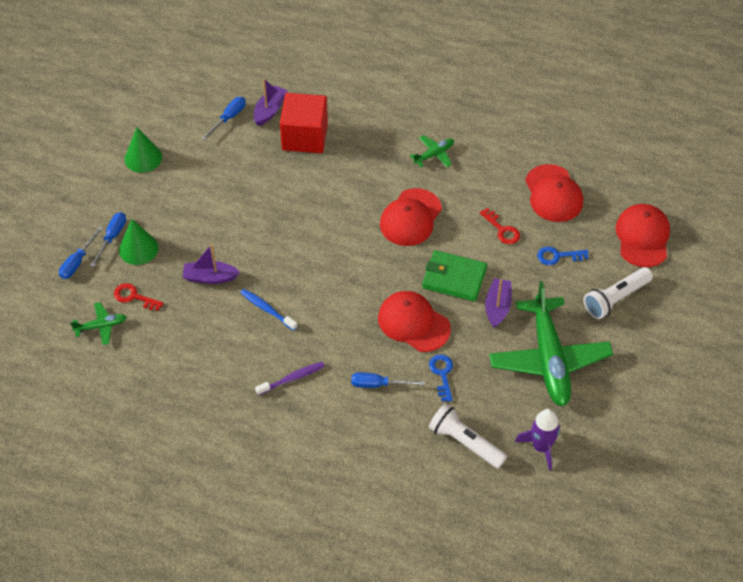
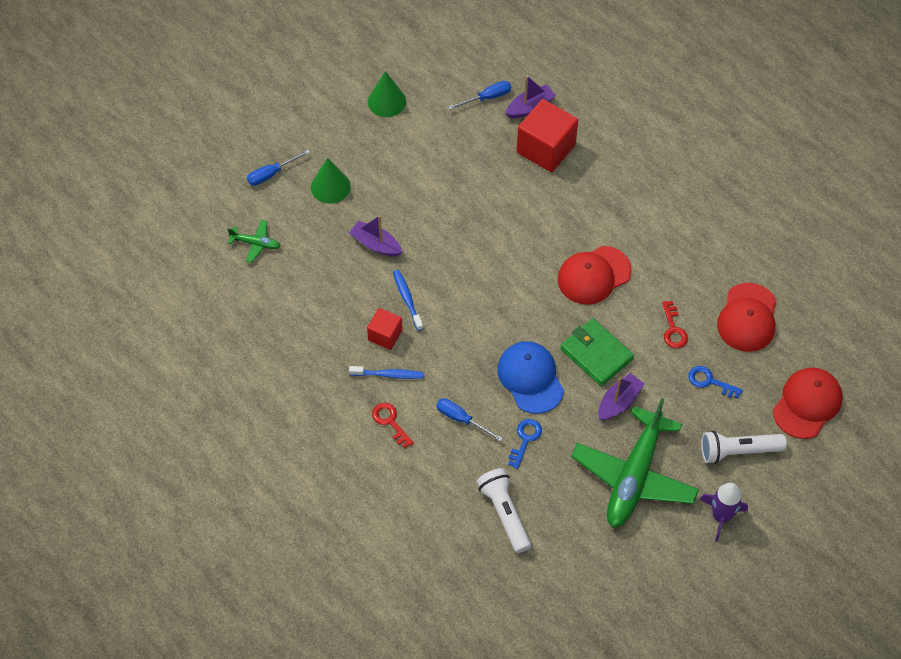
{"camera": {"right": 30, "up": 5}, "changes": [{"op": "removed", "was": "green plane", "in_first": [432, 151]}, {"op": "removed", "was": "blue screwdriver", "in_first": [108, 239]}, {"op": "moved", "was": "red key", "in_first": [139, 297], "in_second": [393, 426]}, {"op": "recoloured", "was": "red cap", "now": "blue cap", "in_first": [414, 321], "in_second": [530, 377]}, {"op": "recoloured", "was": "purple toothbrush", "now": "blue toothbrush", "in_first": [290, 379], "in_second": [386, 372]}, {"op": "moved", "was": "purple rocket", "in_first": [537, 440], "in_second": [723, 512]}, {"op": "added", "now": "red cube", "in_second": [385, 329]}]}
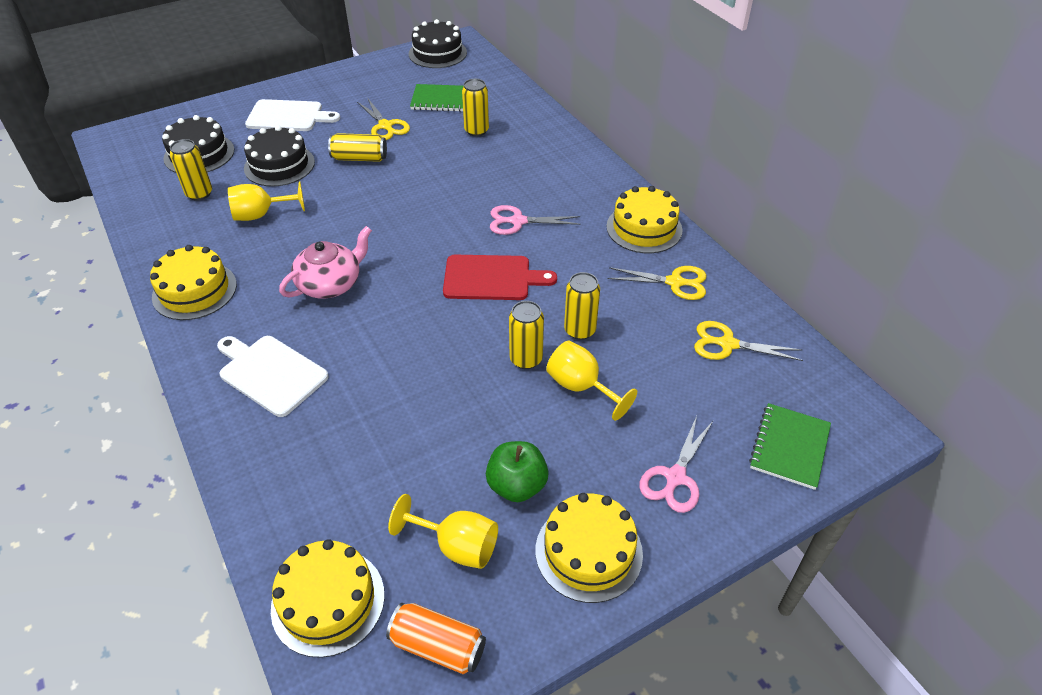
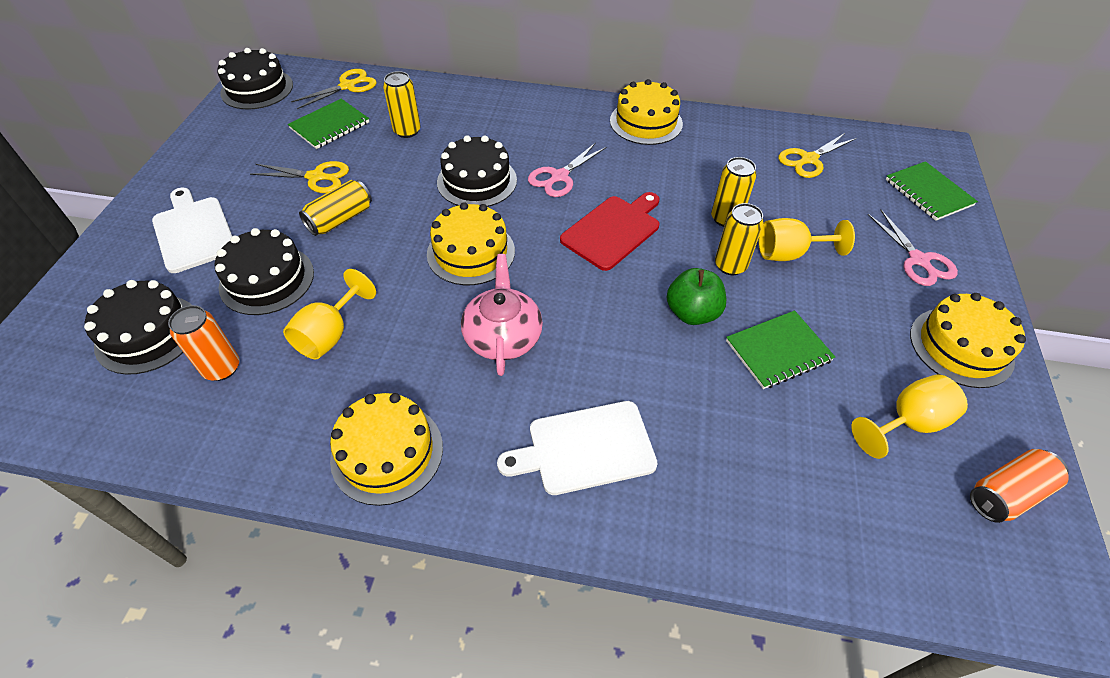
{"camera": {"right": -50, "up": 5}, "changes": [{"op": "turned", "was": "white cutting board", "in_first": [292, 115], "in_second": [192, 230], "clockwise": -75}, {"op": "recoloured", "was": "yellow can", "now": "orange can", "in_first": [191, 170], "in_second": [203, 343]}, {"op": "moved", "was": "yellow scissors", "in_first": [657, 283], "in_second": [334, 89]}, {"op": "moved", "was": "green apple", "in_first": [517, 471], "in_second": [696, 296]}, {"op": "moved", "was": "yellow cake", "in_first": [328, 598], "in_second": [471, 243]}, {"op": "added", "now": "black cake", "in_second": [477, 171]}, {"op": "added", "now": "green notebook", "in_second": [780, 349]}]}
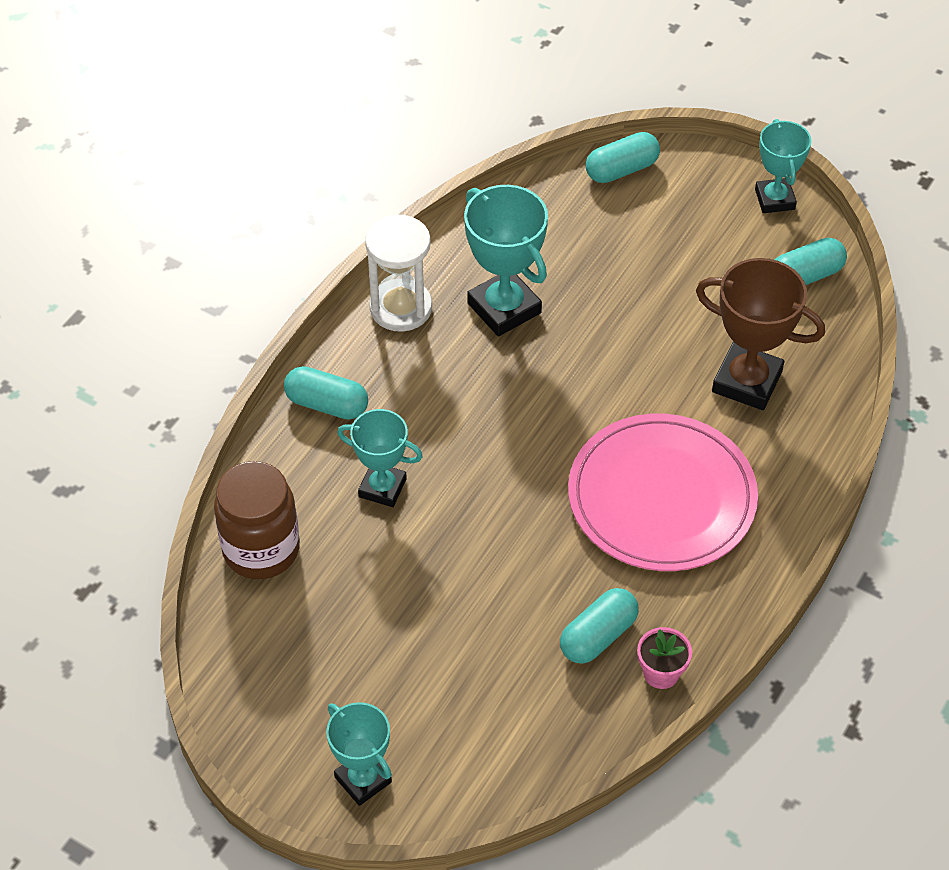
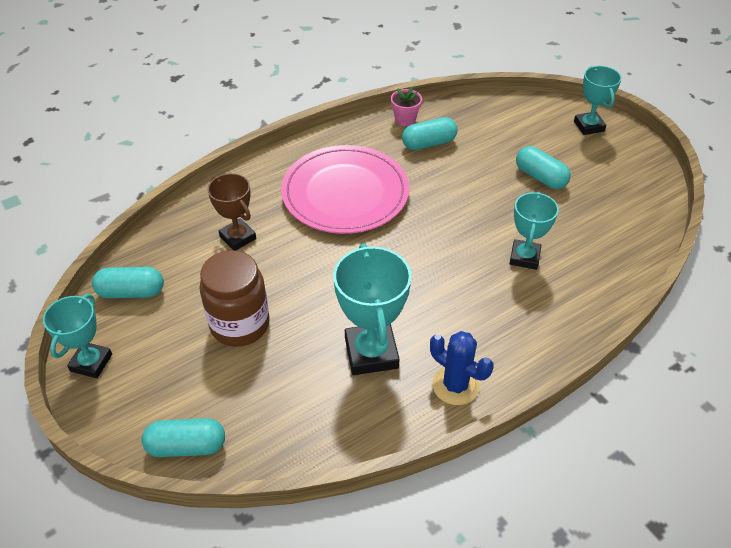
{"camera": {"right": -155, "up": -5}, "changes": [{"op": "replaced", "was": "white hourglass", "now": "blue cactus", "in_first": [398, 273], "in_second": [462, 368]}, {"op": "resized", "was": "brown trophy", "in_first": [760, 334], "in_second": [232, 212], "ratio": 0.65}, {"op": "moved", "was": "turquoise capsule", "in_first": [326, 393], "in_second": [543, 167]}, {"op": "turned", "was": "turquoise trophy", "in_first": [380, 458], "in_second": [534, 231], "clockwise": 60}, {"op": "moved", "was": "brown jar", "in_first": [257, 520], "in_second": [235, 298]}]}
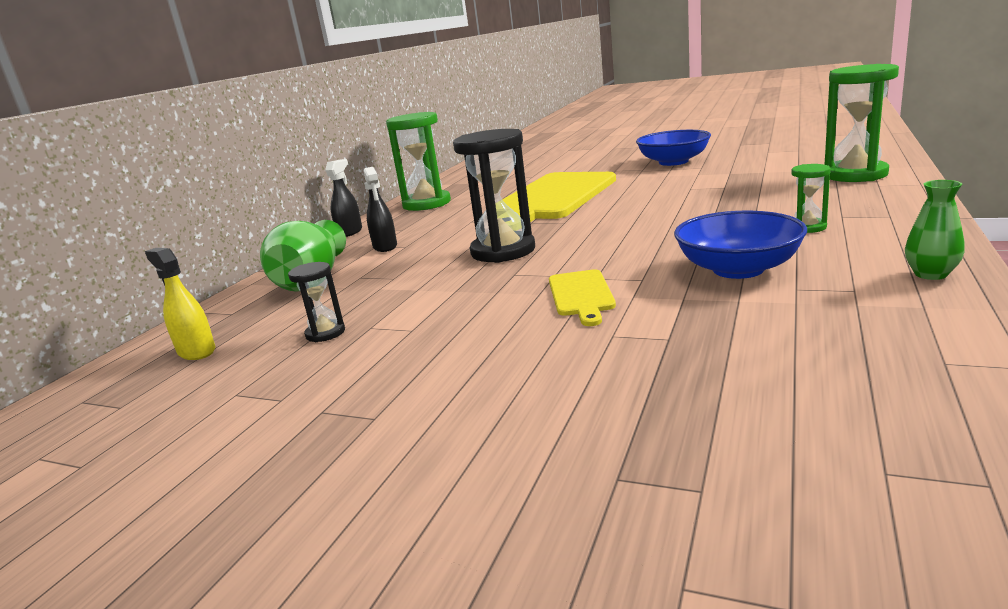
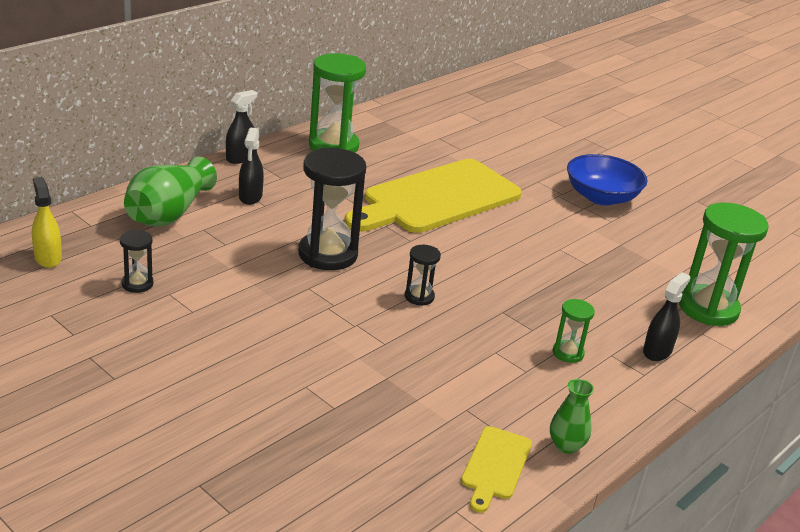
{"camera": {"right": 15, "up": 10}, "changes": [{"op": "removed", "was": "blue bowl", "in_first": [740, 245]}, {"op": "moved", "was": "yellow cutting board", "in_first": [582, 297], "in_second": [496, 469]}, {"op": "added", "now": "black hourglass", "in_second": [423, 275]}, {"op": "added", "now": "black spray bottle", "in_second": [666, 316]}]}
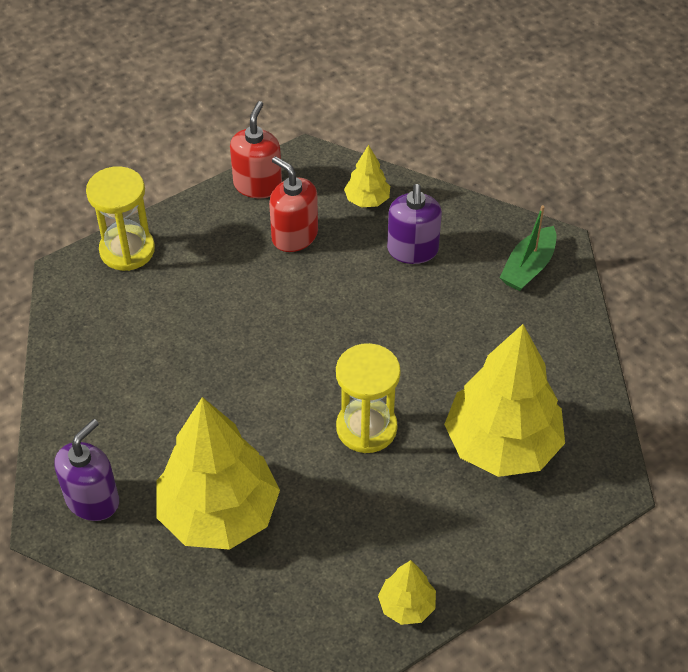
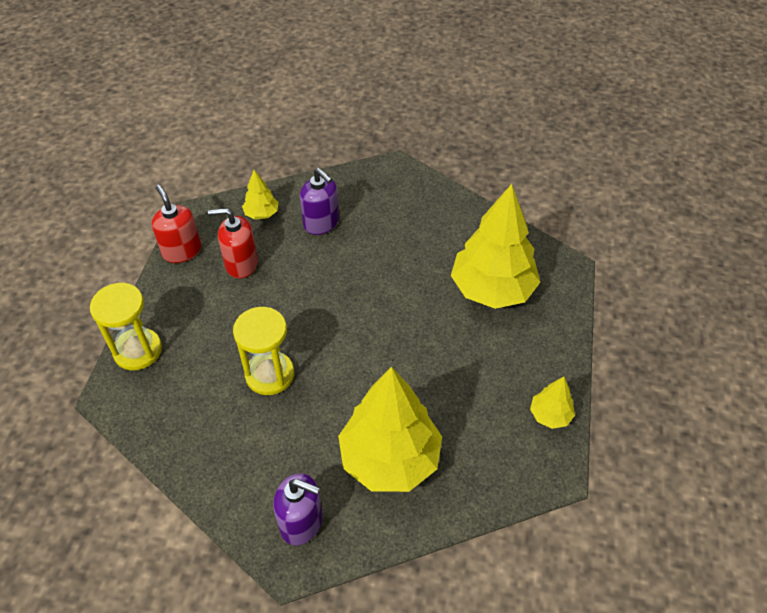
{"camera": {"right": -45, "up": 0}, "changes": [{"op": "removed", "was": "green boat", "in_first": [527, 248]}, {"op": "moved", "was": "yellow hourglass", "in_first": [368, 398], "in_second": [263, 351]}, {"op": "turned", "was": "purple soap dispenser", "in_first": [86, 470], "in_second": [297, 509], "clockwise": 120}]}
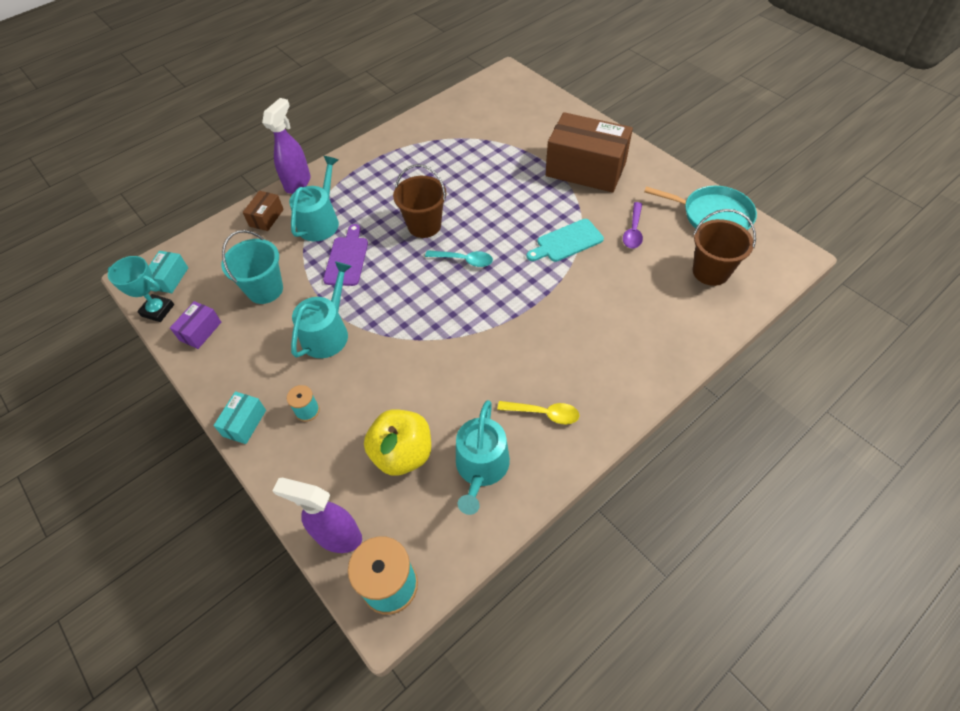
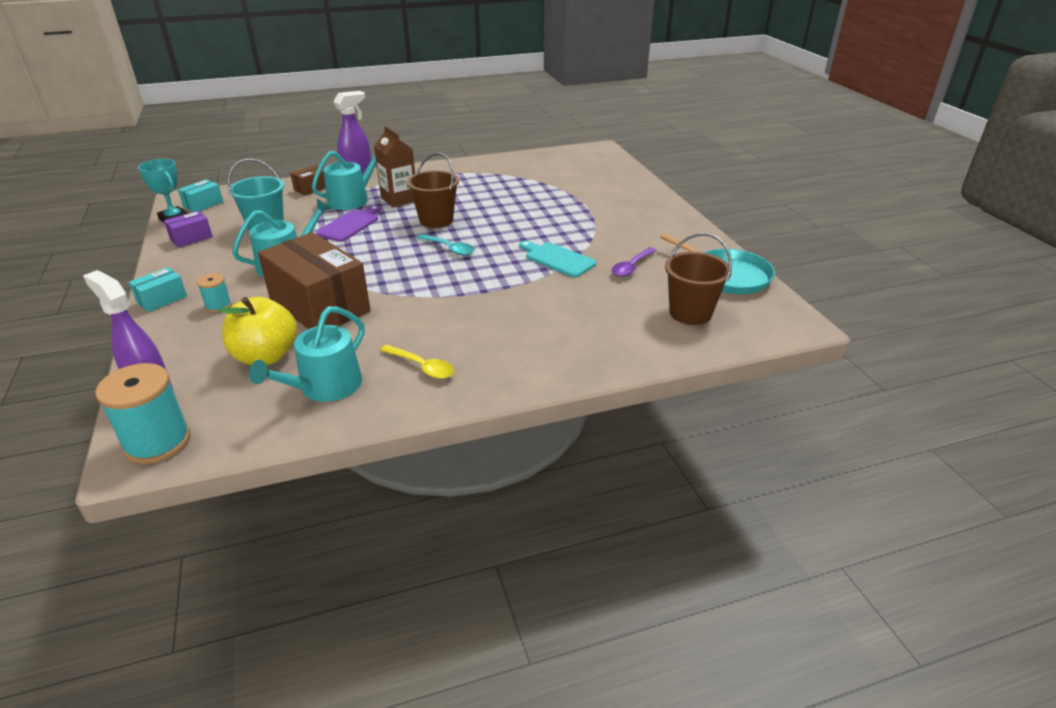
{"camera": {"right": 20, "up": -20}, "changes": [{"op": "moved", "was": "brown box", "in_first": [589, 152], "in_second": [314, 280]}, {"op": "turned", "was": "turquoise cutting board", "in_first": [565, 240], "in_second": [557, 259], "clockwise": 45}, {"op": "added", "now": "brown carton", "in_second": [394, 166]}]}
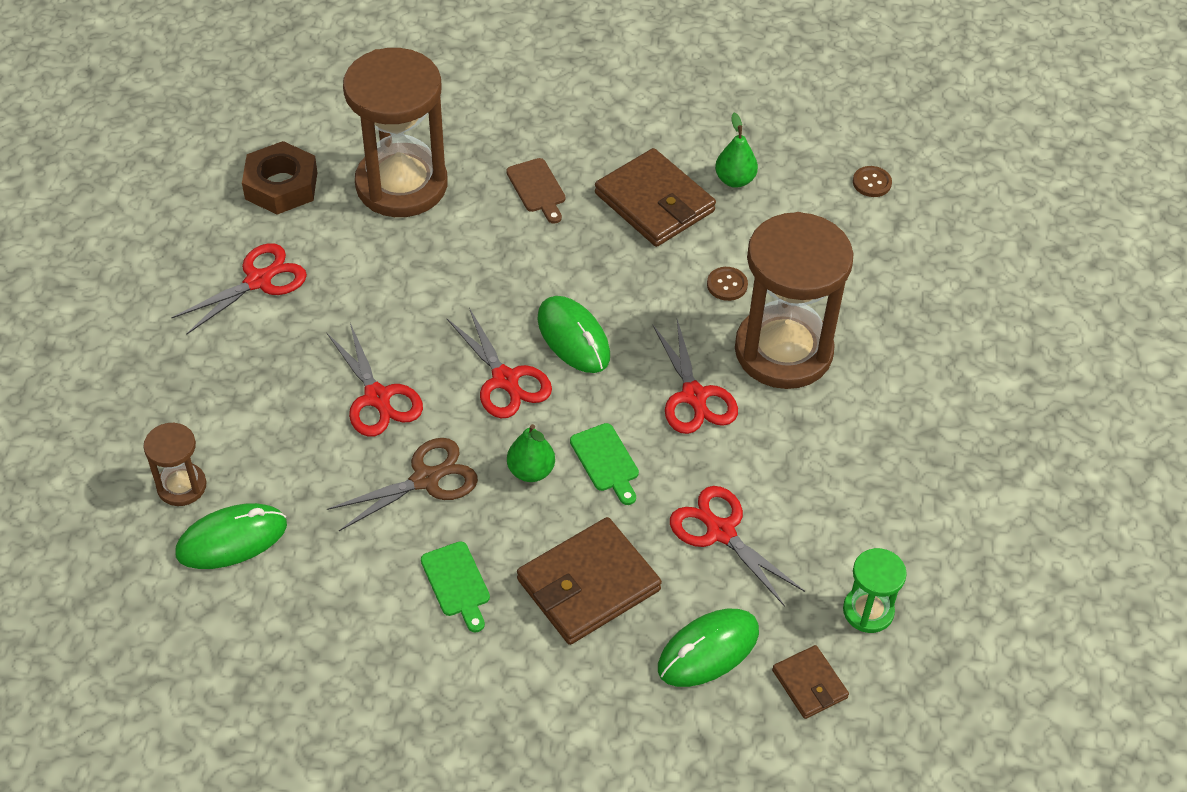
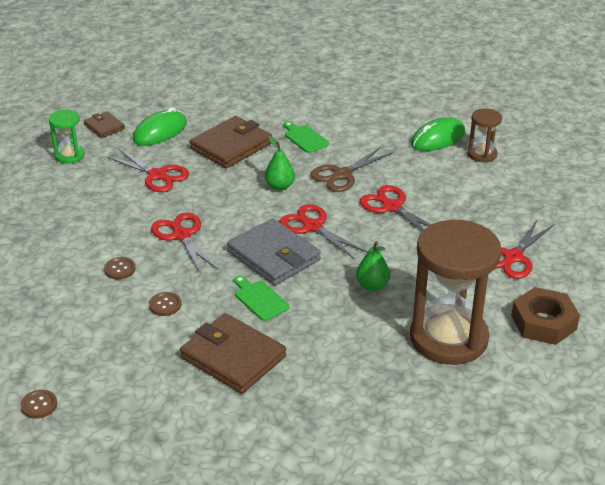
{"camera": {"right": 170, "up": -15}, "changes": [{"op": "moved", "was": "green pear", "in_first": [736, 150], "in_second": [373, 266]}, {"op": "removed", "was": "brown cutting board", "in_first": [535, 191]}, {"op": "replaced", "was": "brown hourglass", "now": "brown button", "in_first": [794, 300], "in_second": [120, 268]}, {"op": "replaced", "was": "green mouse", "now": "grey wallet", "in_first": [573, 334], "in_second": [274, 251]}, {"op": "moved", "was": "green cutting board", "in_first": [604, 464], "in_second": [261, 298]}]}
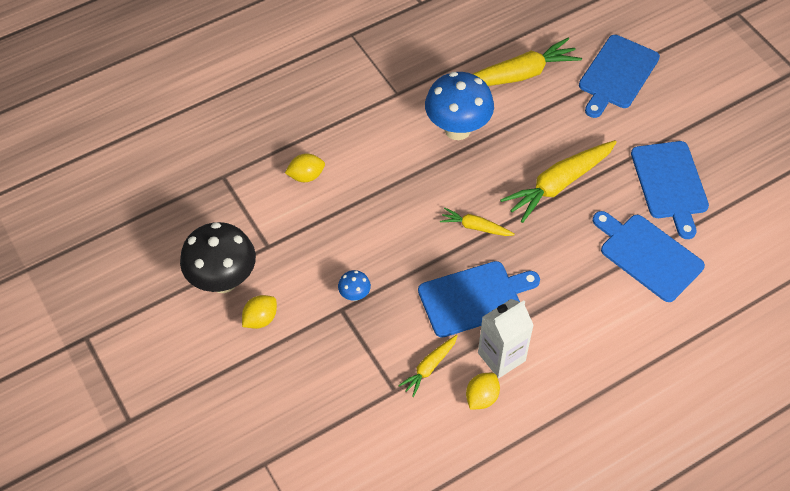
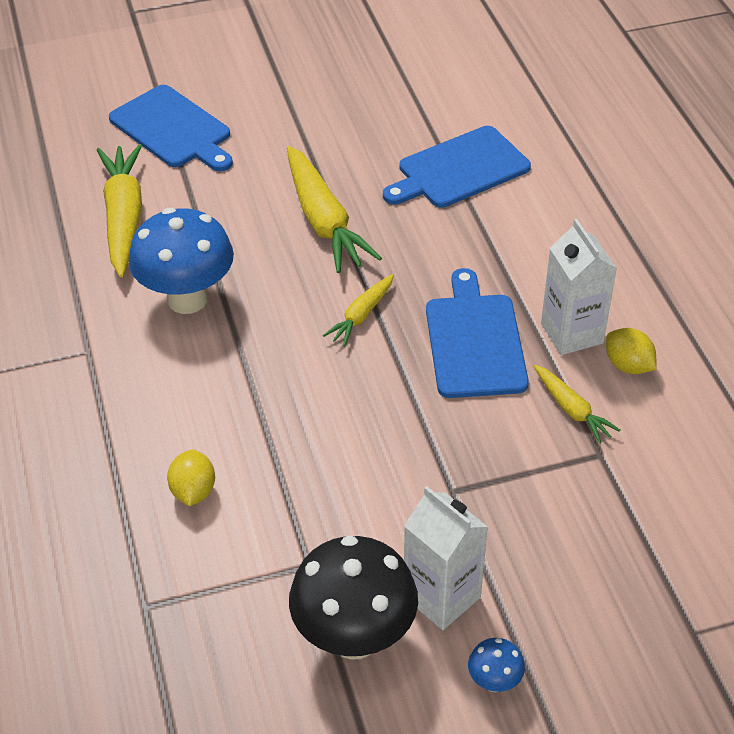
{"camera": {"right": -75, "up": -10}, "changes": [{"op": "removed", "was": "blue cutting board", "in_first": [670, 190]}, {"op": "moved", "was": "blue mushroom", "in_first": [354, 285], "in_second": [496, 665]}, {"op": "replaced", "was": "yellow lemon", "now": "white carton", "in_first": [259, 312], "in_second": [446, 558]}]}
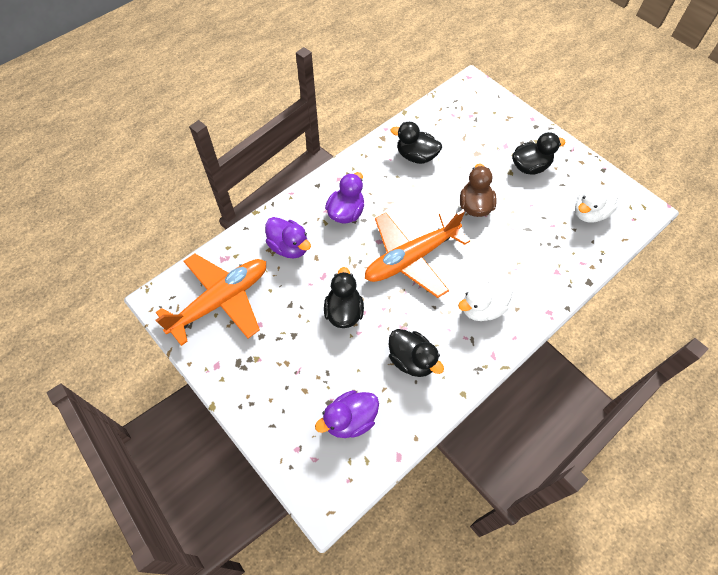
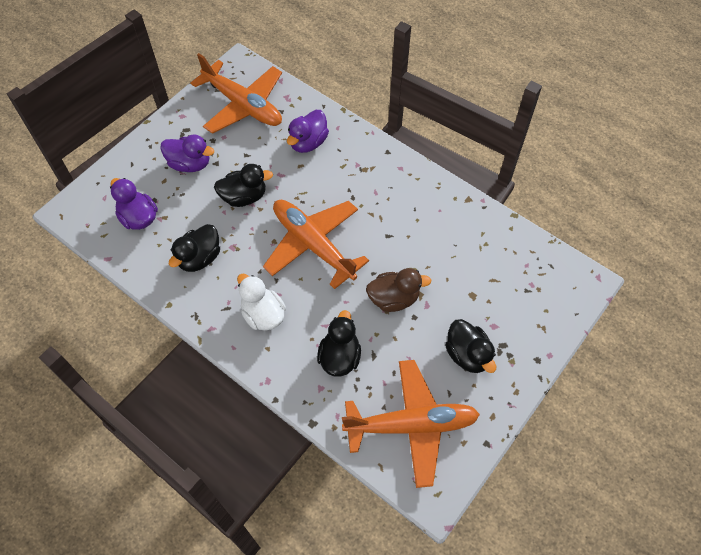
{"camera": {"right": 80, "up": 0}, "changes": [{"op": "moved", "was": "black duck", "in_first": [416, 143], "in_second": [339, 343]}, {"op": "moved", "was": "purple duck", "in_first": [344, 198], "in_second": [187, 153]}, {"op": "replaced", "was": "white duck", "now": "orange plane", "in_first": [596, 203], "in_second": [411, 424]}]}
